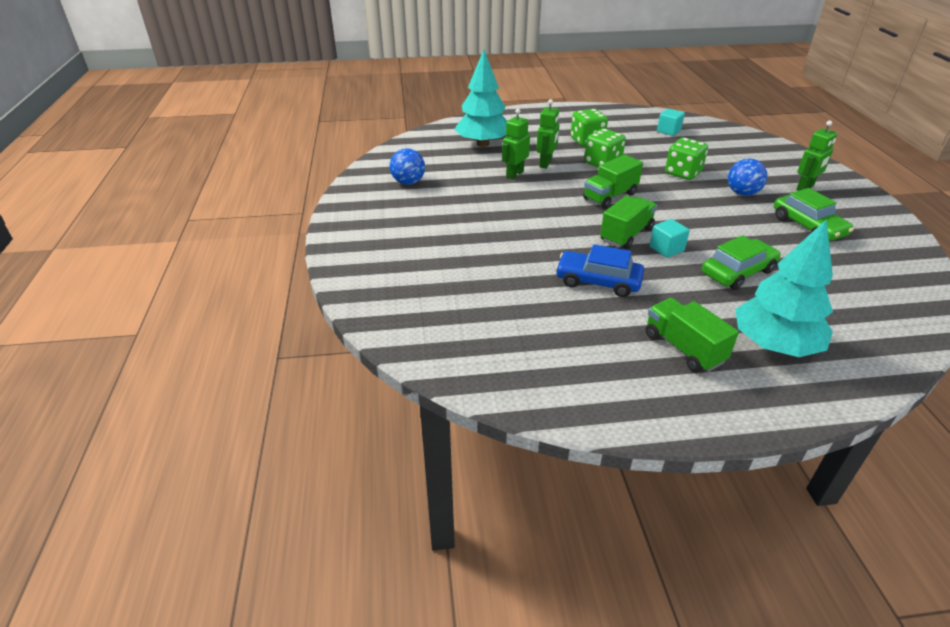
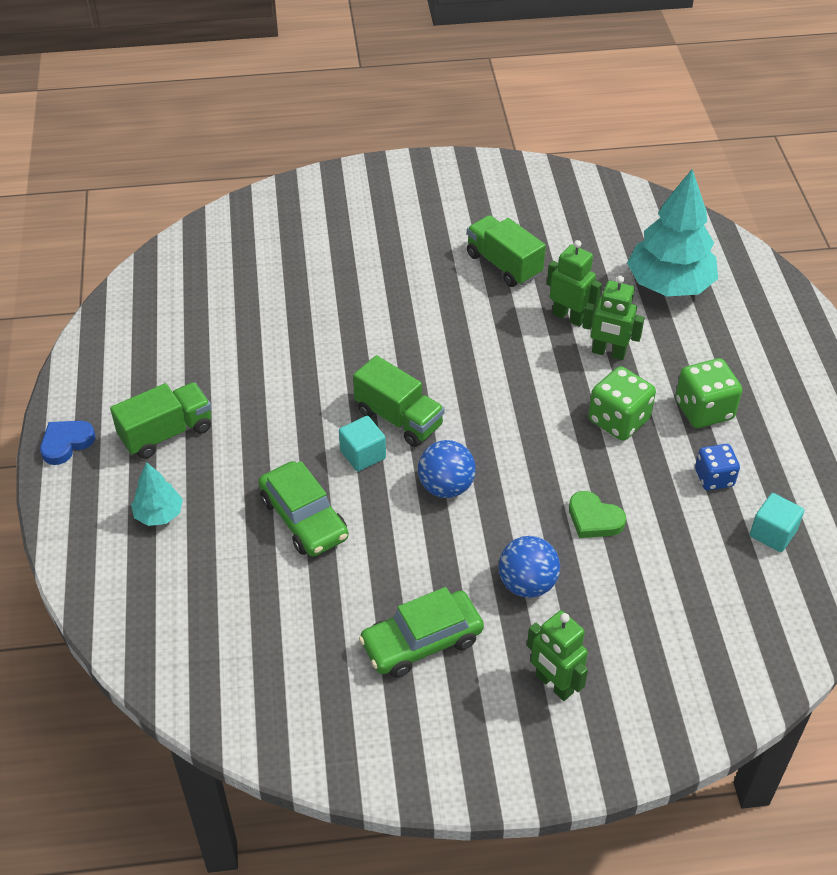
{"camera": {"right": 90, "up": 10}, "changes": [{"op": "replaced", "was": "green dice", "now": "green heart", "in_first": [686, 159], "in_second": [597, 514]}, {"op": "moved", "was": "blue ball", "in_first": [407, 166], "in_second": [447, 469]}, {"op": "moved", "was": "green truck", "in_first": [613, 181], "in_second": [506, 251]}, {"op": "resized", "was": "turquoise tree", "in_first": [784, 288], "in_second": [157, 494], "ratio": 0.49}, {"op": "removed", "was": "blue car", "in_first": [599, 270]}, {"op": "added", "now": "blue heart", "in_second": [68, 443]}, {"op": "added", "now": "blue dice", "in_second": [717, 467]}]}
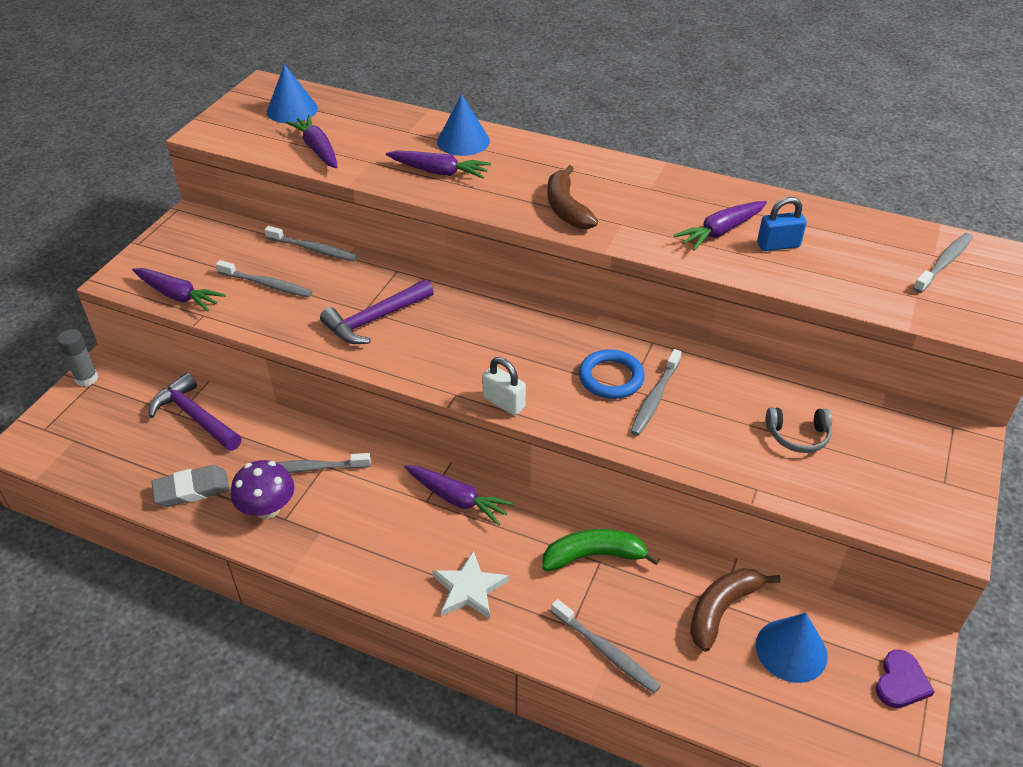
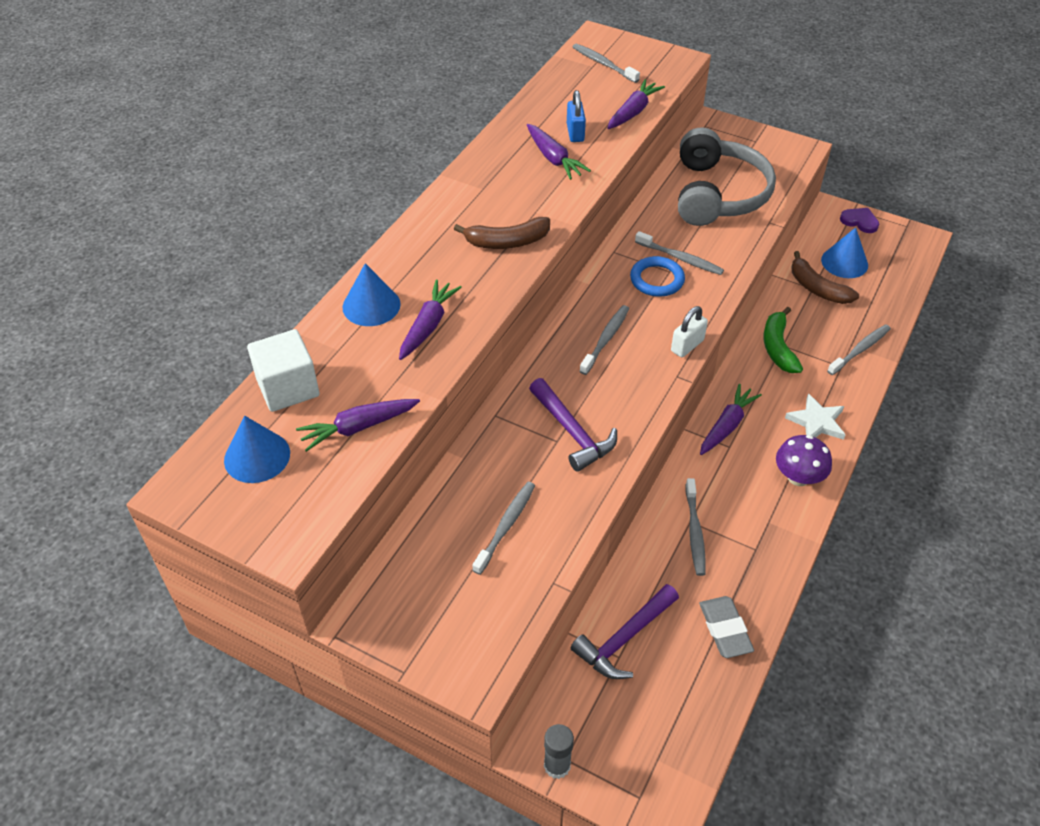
{"camera": {"right": -85, "up": 5}, "changes": [{"op": "moved", "was": "grey toothbrush", "in_first": [311, 243], "in_second": [604, 340]}, {"op": "moved", "was": "purple carrot", "in_first": [179, 290], "in_second": [636, 104]}, {"op": "resized", "was": "grey headphones", "in_first": [799, 430], "in_second": [727, 176], "ratio": 2.44}, {"op": "moved", "was": "purple mushroom", "in_first": [263, 489], "in_second": [804, 460]}, {"op": "added", "now": "white cube", "in_second": [283, 370]}]}
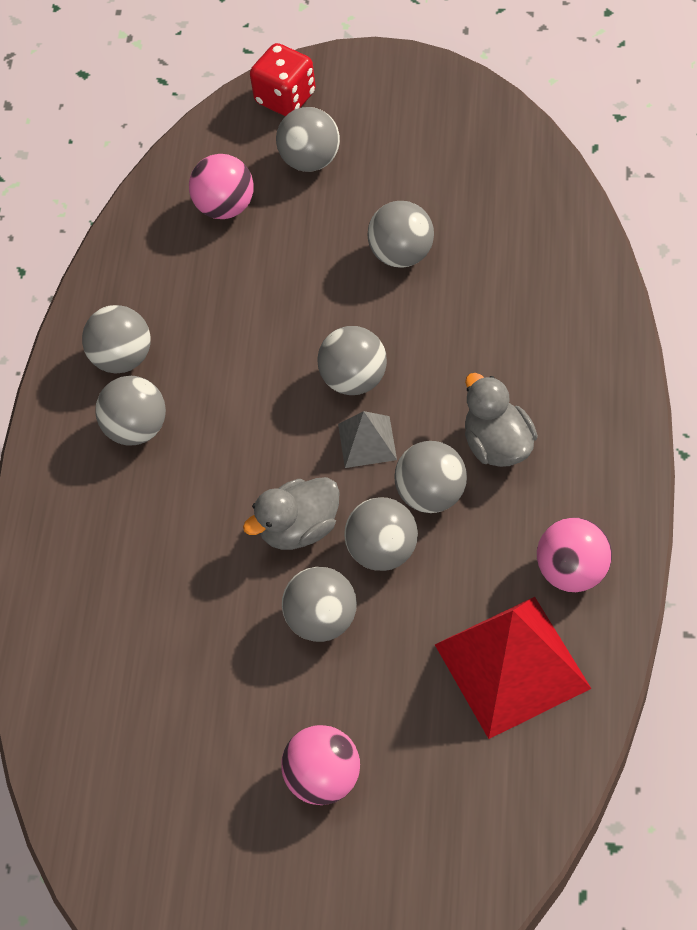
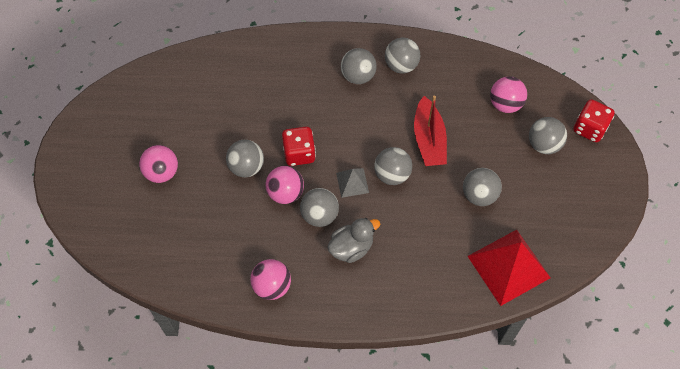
{"camera": {"right": 80, "up": 5}, "changes": [{"op": "replaced", "was": "grey duck", "now": "red dice", "in_first": [291, 513], "in_second": [299, 146]}, {"op": "recoloured", "was": "grey ball", "now": "pink ball", "in_first": [381, 534], "in_second": [285, 185]}, {"op": "moved", "was": "red pyramid", "in_first": [513, 668], "in_second": [509, 268]}, {"op": "added", "now": "red boat", "in_second": [430, 131]}]}
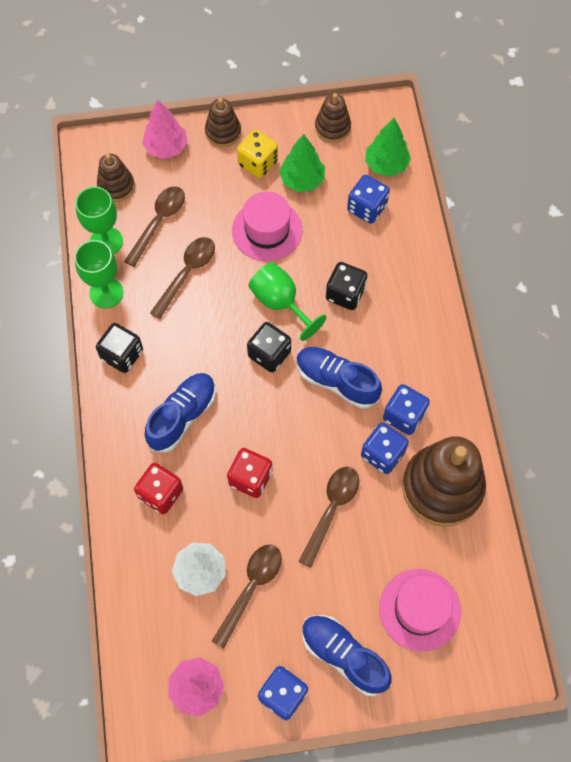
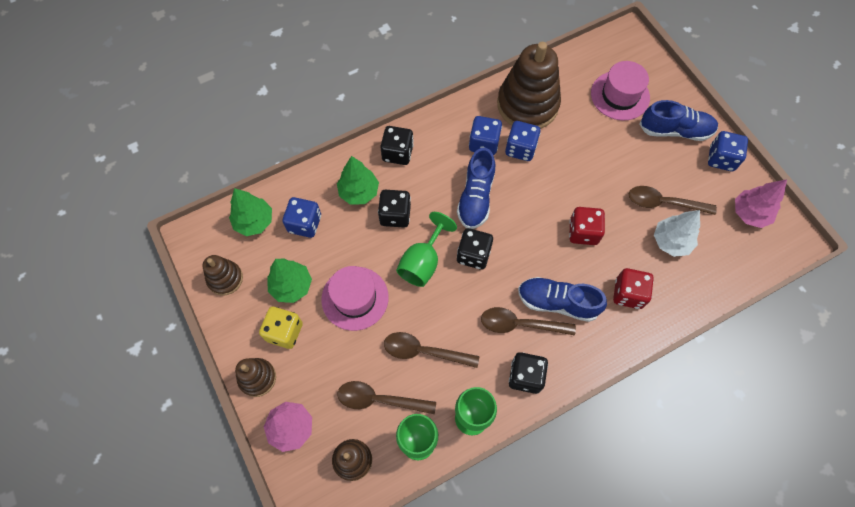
{"camera": {"right": -110, "up": 0}, "changes": [{"op": "moved", "was": "brown spoon", "in_first": [329, 517], "in_second": [528, 321]}, {"op": "turned", "was": "blue shoe", "in_first": [347, 655], "in_second": [678, 120], "clockwise": -105}, {"op": "added", "now": "black dice", "in_second": [397, 145]}, {"op": "added", "now": "green tree", "in_second": [358, 180]}]}
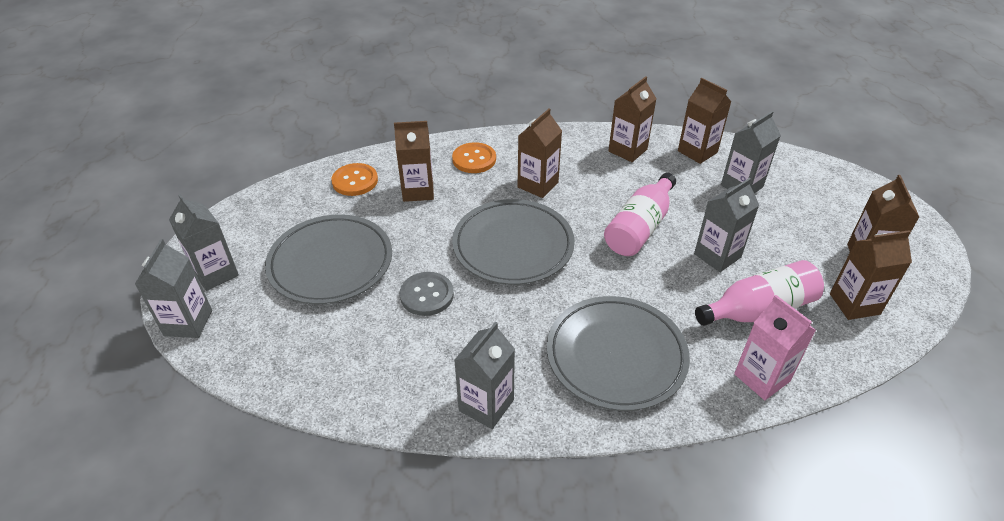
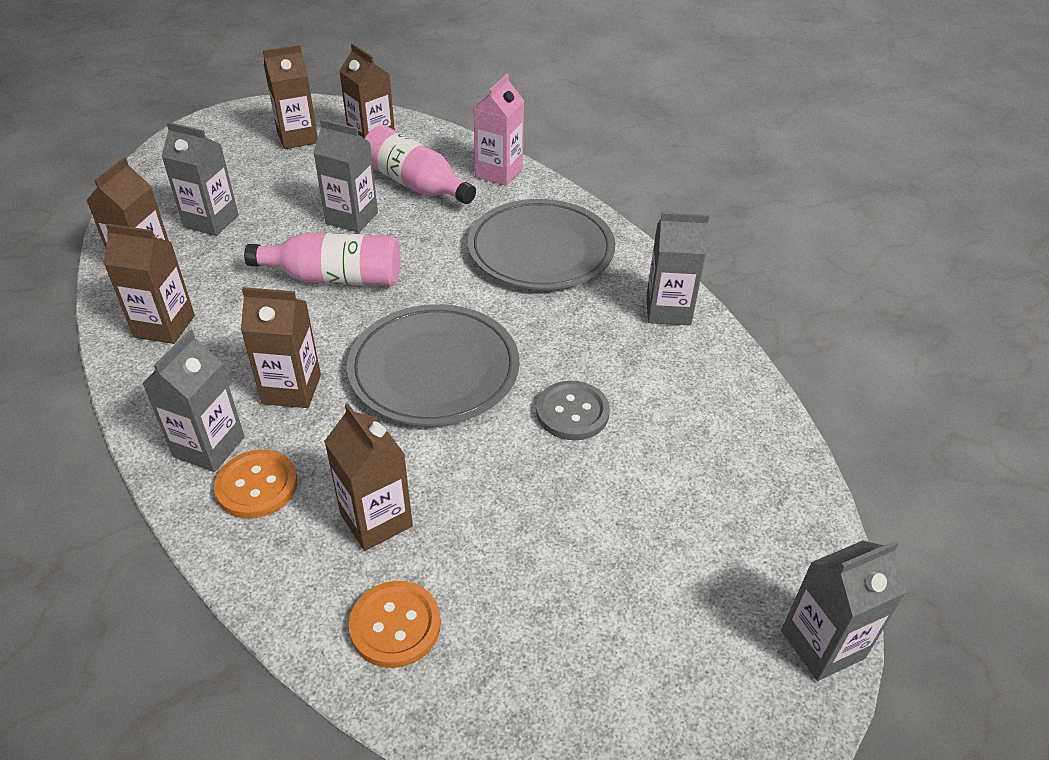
{"camera": {"right": -120, "up": 0}, "changes": [{"op": "moved", "was": "grey carton", "in_first": [204, 242], "in_second": [193, 401]}, {"op": "removed", "was": "grey plate", "in_first": [328, 259]}]}
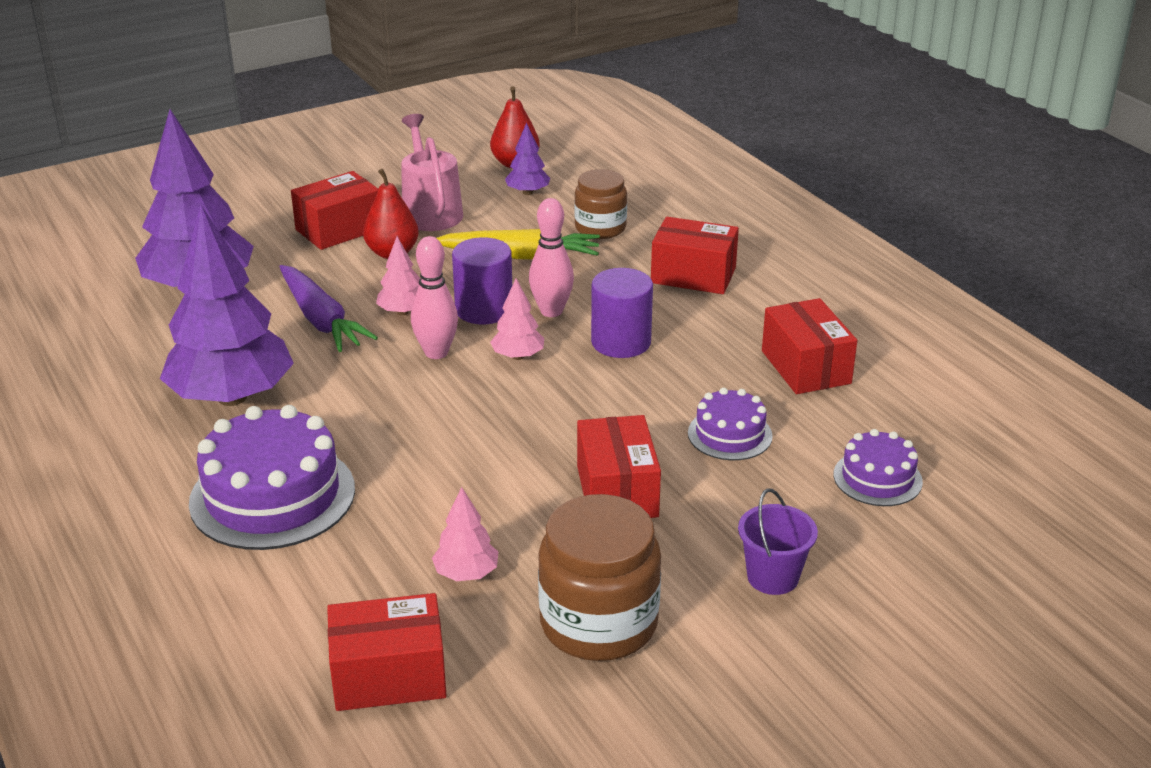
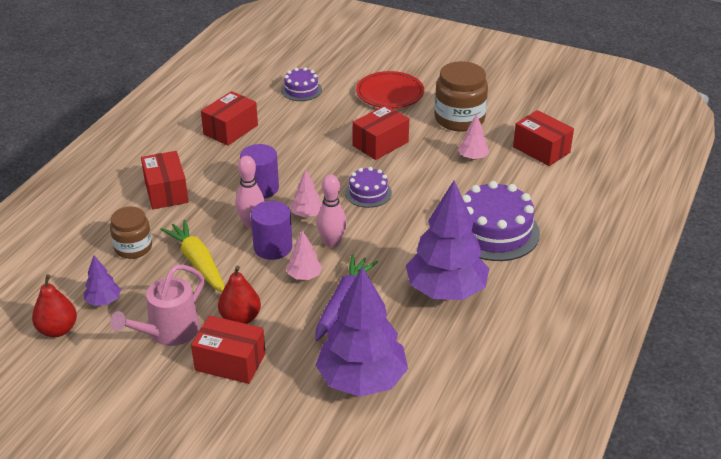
{"camera": {"right": -125, "up": 5}, "changes": [{"op": "moved", "was": "purple cake", "in_first": [730, 424], "in_second": [368, 187]}, {"op": "replaced", "was": "purple bucket", "now": "red plate", "in_first": [778, 541], "in_second": [390, 89]}]}
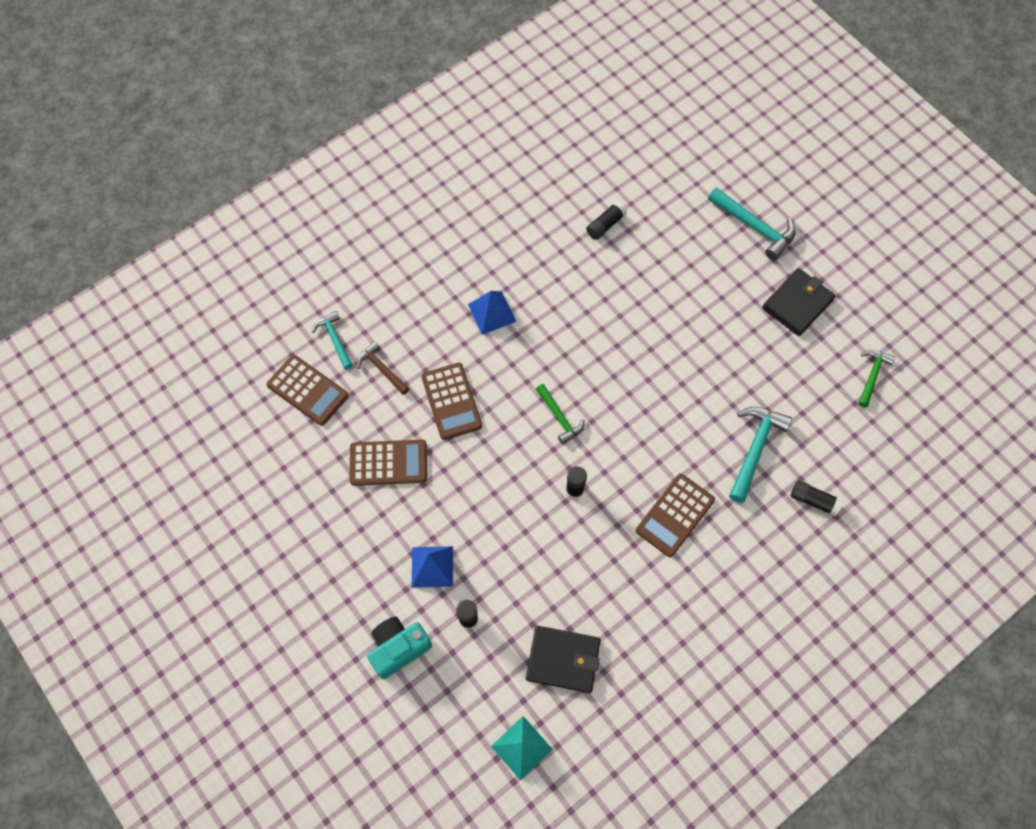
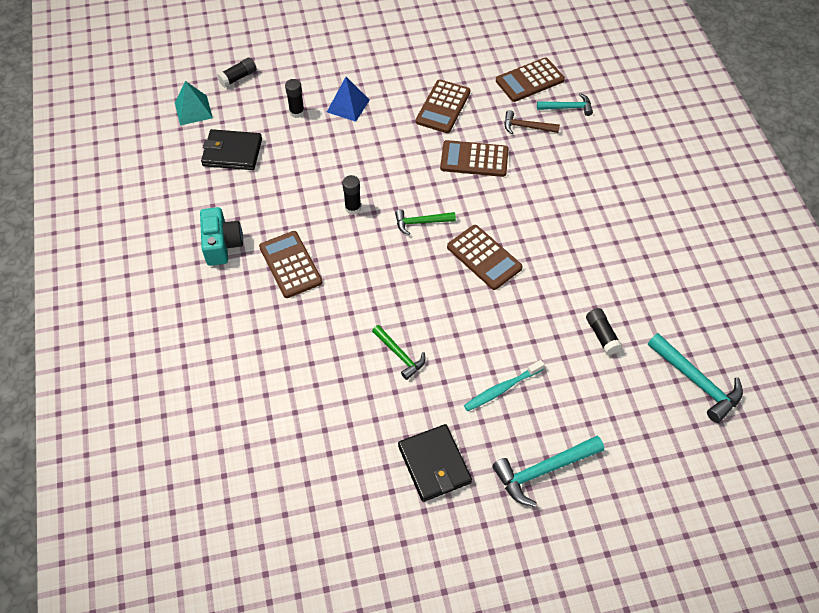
{"camera": {"right": 115, "up": -10}, "changes": [{"op": "removed", "was": "blue pyramid", "in_first": [492, 313]}, {"op": "turned", "was": "brown hammer", "in_first": [383, 368], "in_second": [532, 122], "clockwise": -150}, {"op": "moved", "was": "green hammer", "in_first": [876, 378], "in_second": [399, 352]}, {"op": "moved", "was": "turquoise hammer", "in_first": [760, 455], "in_second": [695, 378]}, {"op": "moved", "was": "black glue stick", "in_first": [817, 498], "in_second": [237, 72]}, {"op": "moved", "was": "turquoise camera", "in_first": [399, 648], "in_second": [221, 236]}, {"op": "turned", "was": "black wallet", "in_first": [563, 659], "in_second": [231, 149], "clockwise": 60}, {"op": "added", "now": "brown calculator", "in_second": [485, 257]}, {"op": "added", "now": "turquoise toothbrush", "in_second": [504, 385]}]}
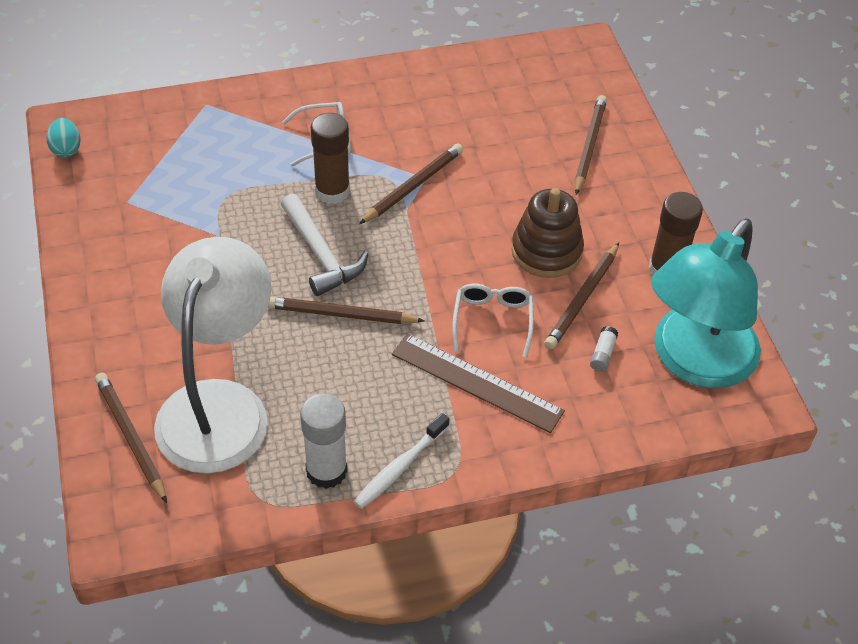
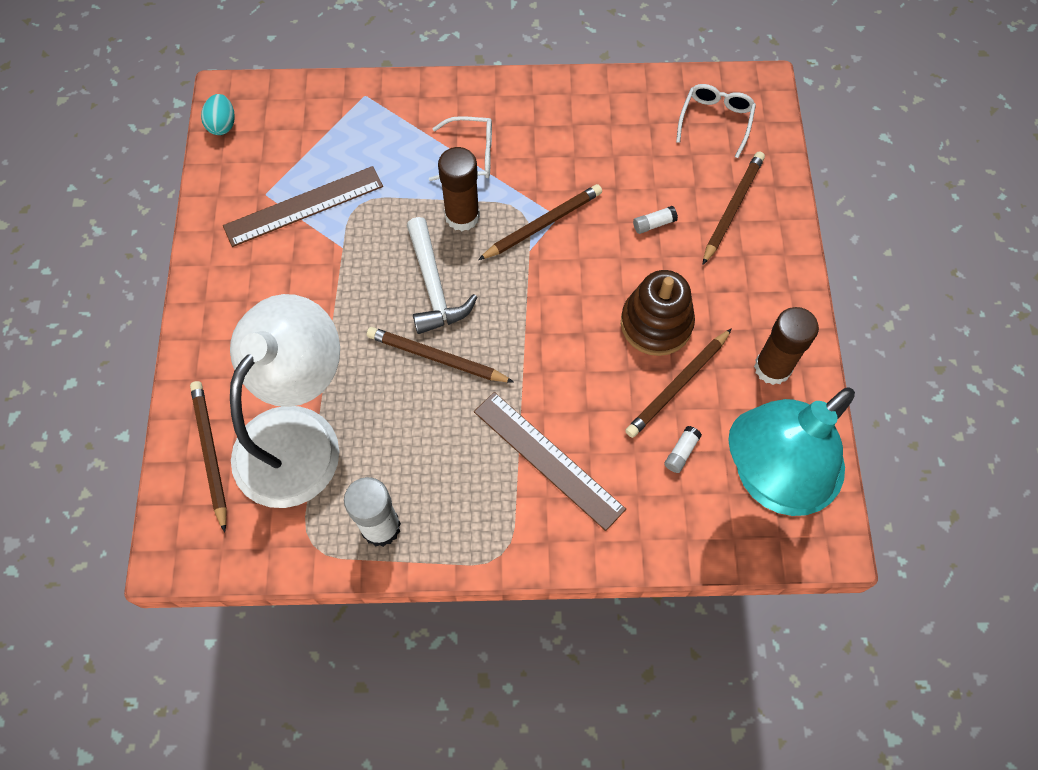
{"camera": {"right": 15, "up": 15}, "changes": [{"op": "moved", "was": "white glasses", "in_first": [493, 321], "in_second": [716, 121]}, {"op": "removed", "was": "white toothbrush", "in_first": [402, 461]}, {"op": "added", "now": "brown ruler", "in_second": [303, 206]}, {"op": "added", "now": "white glue stick", "in_second": [655, 220]}]}
